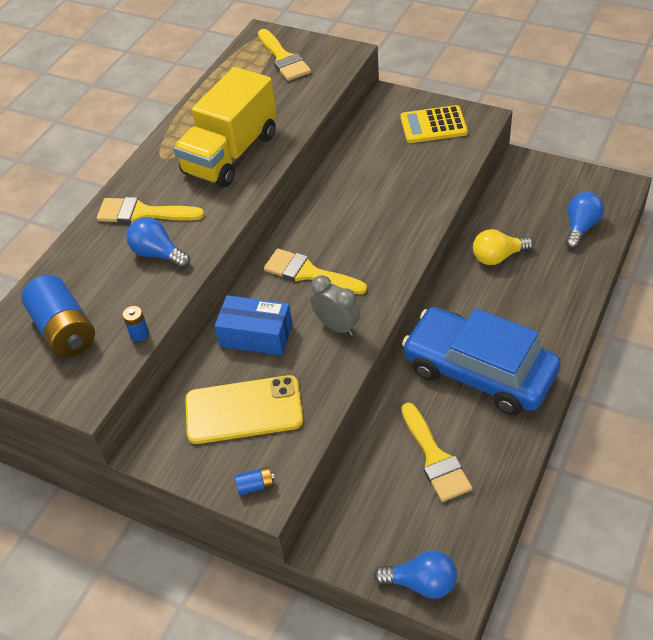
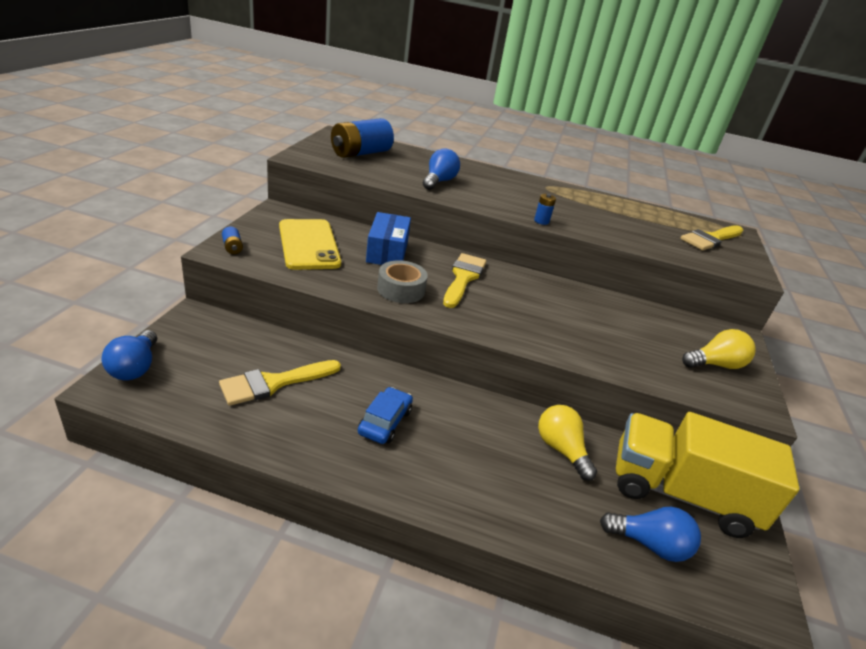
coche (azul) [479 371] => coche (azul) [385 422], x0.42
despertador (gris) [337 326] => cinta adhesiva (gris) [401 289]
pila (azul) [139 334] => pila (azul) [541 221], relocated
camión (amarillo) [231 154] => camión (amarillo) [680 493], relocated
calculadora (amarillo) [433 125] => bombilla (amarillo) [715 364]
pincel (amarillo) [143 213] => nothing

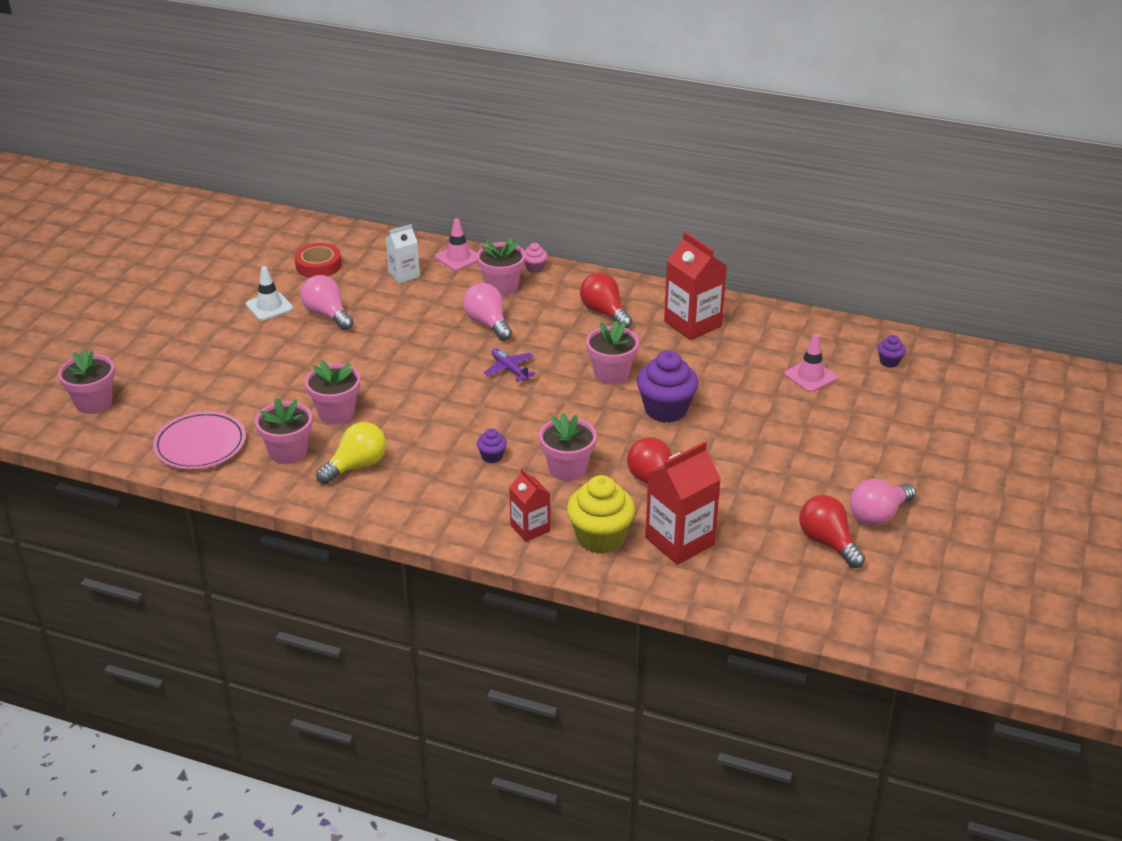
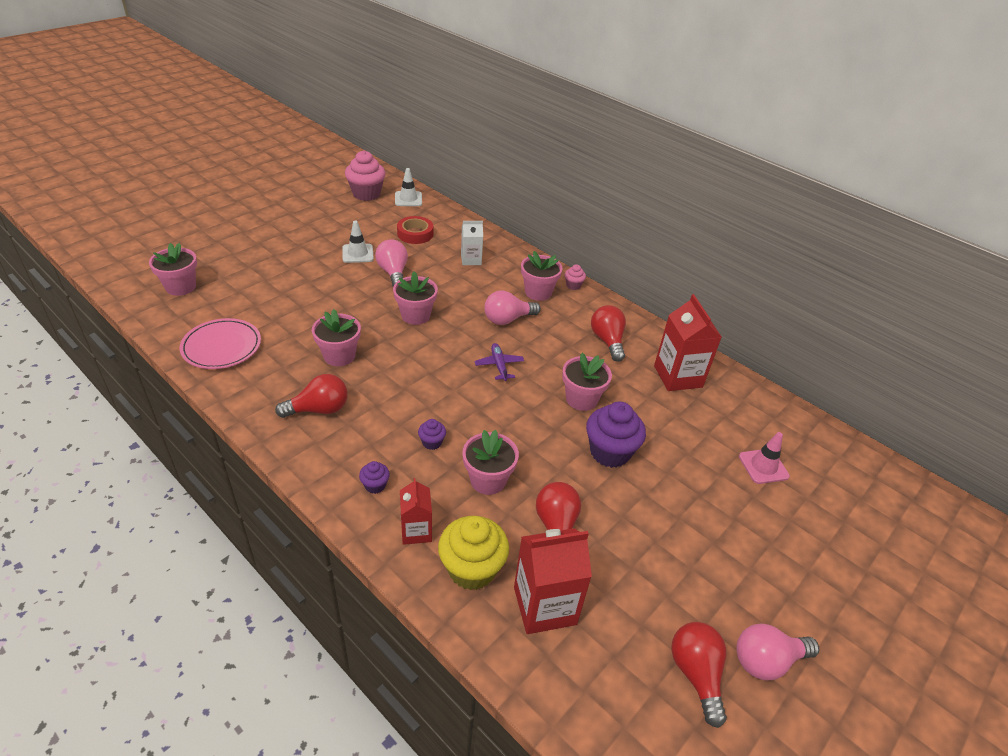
bombilla (amarillo) [356 466] => bombilla (rojo) [319 409]
nothing => magdalena (rosa) [366 194]
magdalena (morado) [889 362] => magdalena (morado) [375 485], relocated
maceta (rosa) [288 452] => maceta (rosa) [415 315], relocated
nothing => cono de tráfico (blanco) [408 199]
bombilla (rosa) [488 323] => bombilla (rosa) [507 319], 105 degrees counterclockwise
cono de tráfico (rosa) [458 258] => nothing

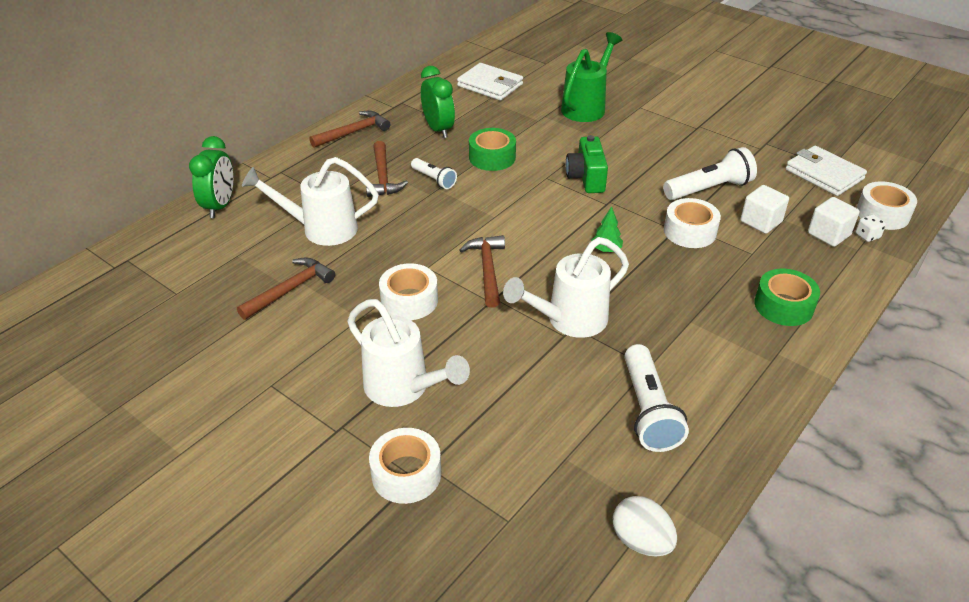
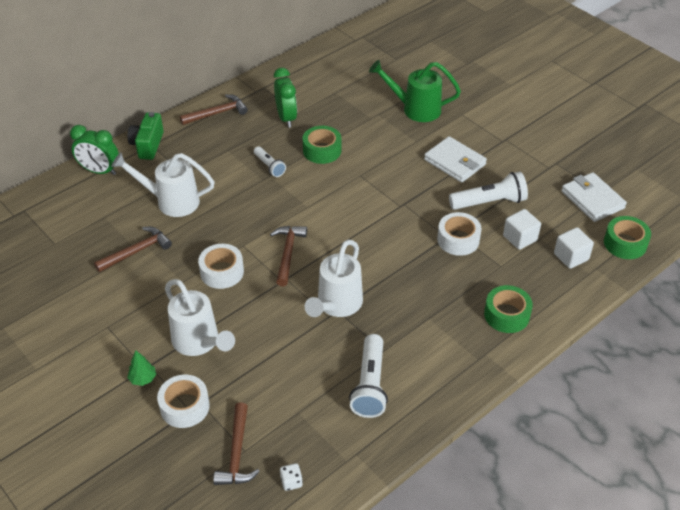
despertador (verde) [220 206] => despertador (verde) [99 171], 90 degrees clockwise
cámara (verde) [586 178] => cámara (verde) [148 145], relocated
árbol (verde) [606 249] => árbol (verde) [143 379], relocated
martillo (marrón) [383 177] => martillo (marrón) [237 453], relocated
dado (blanco) [867 236] => dado (blanco) [291 482], relocated
regadera (blanco) [570 320] => regadera (blanco) [337 305], 45 degrees counterclockwise
regadera (verde) [586 107] => regadera (verde) [416 109], 120 degrees counterclockwise
cartera (blanco) [490 85] => cartera (blanco) [455 162], relocated
cinta adhesiva (blanco) [882 214] => cinta adhesiva (verde) [625 243]
huevo (blanco) [641 541] => nothing

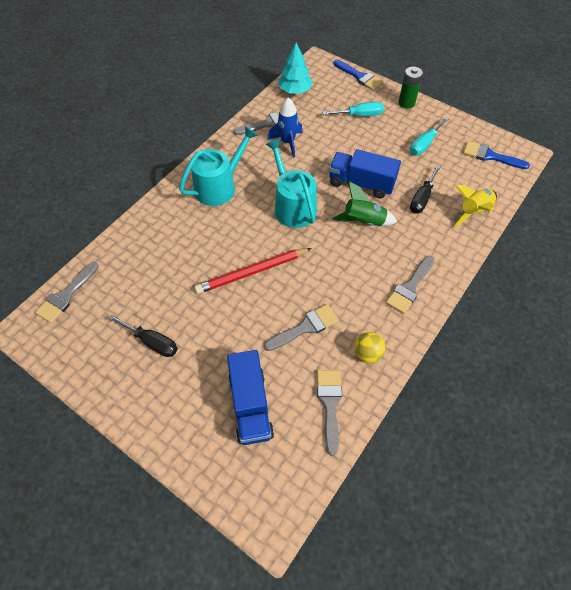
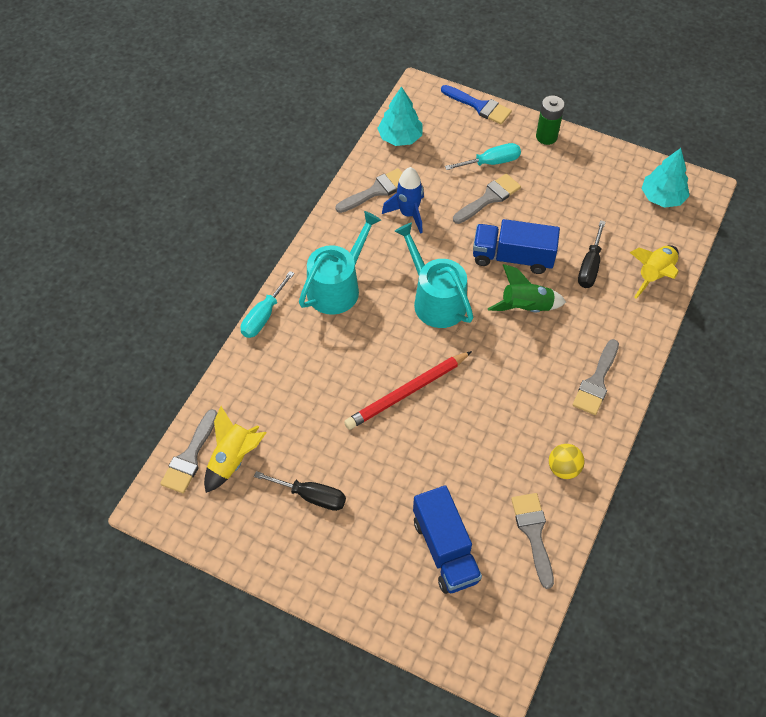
nothing => cohete (amarillo) [233 459]
destornillador (turquesa) [424 144] => destornillador (turquesa) [263 316], relocated
pincel (gris) [305 327] => pincel (gris) [489 198], relocated
pincel (azul) [490 156] => árbol (turquesa) [662 197]

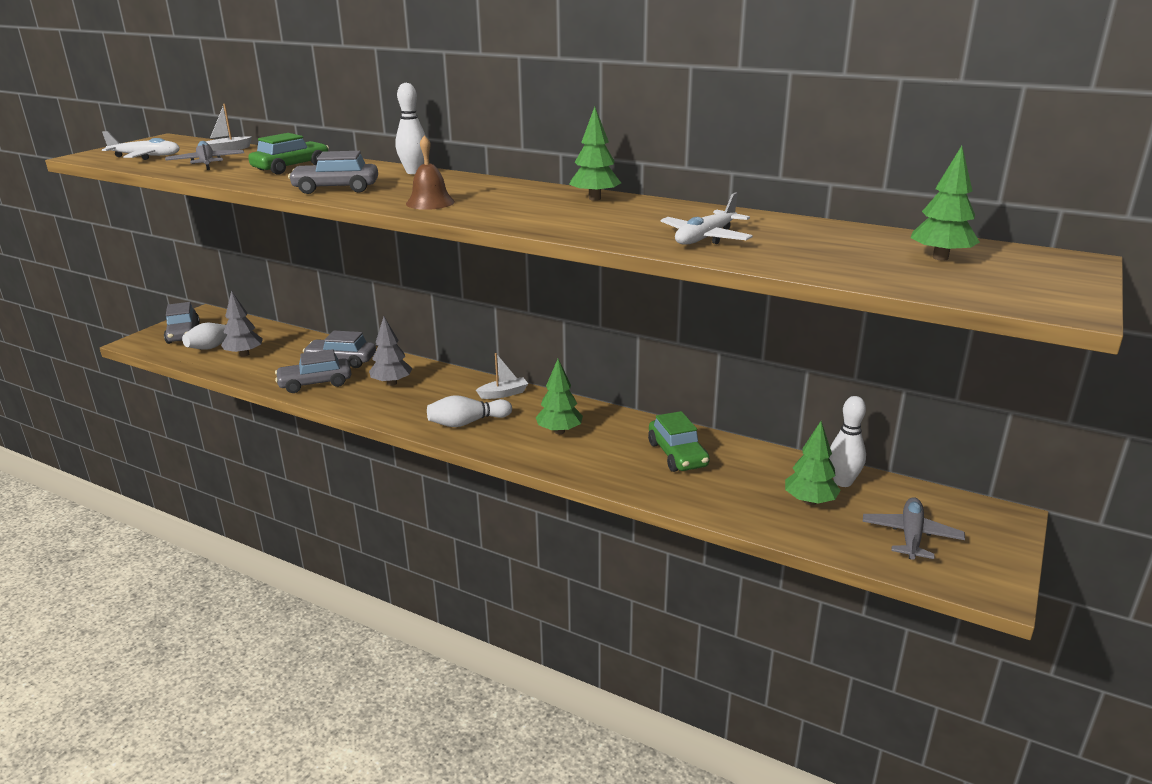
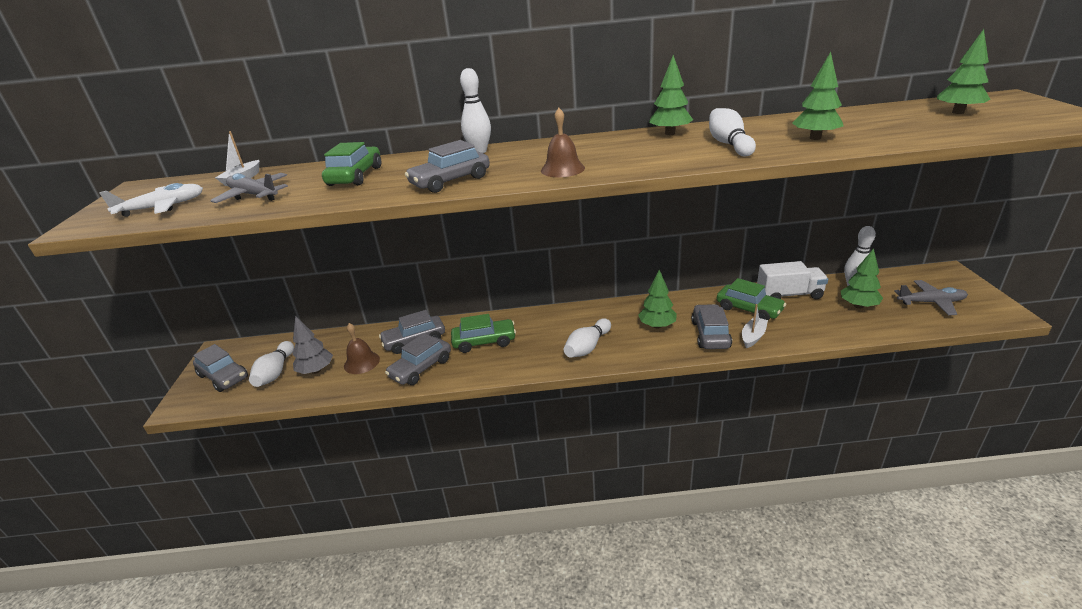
nothing => campana (marrón) [361 362]
árbol (gris) [392 383] => coche (verde) [484 342]
nothing => coche (gris) [710 334]
nothing => bolo (blanco) [729 144]
barco (blanco) [503 394] => barco (blanco) [753 337], relocated
nothing => camión (blanco) [789 294]
avión (blanco) [705 238] => árbol (verde) [815 138]
avión (gris) [911 536] => avión (gris) [931 302], 105 degrees clockwise

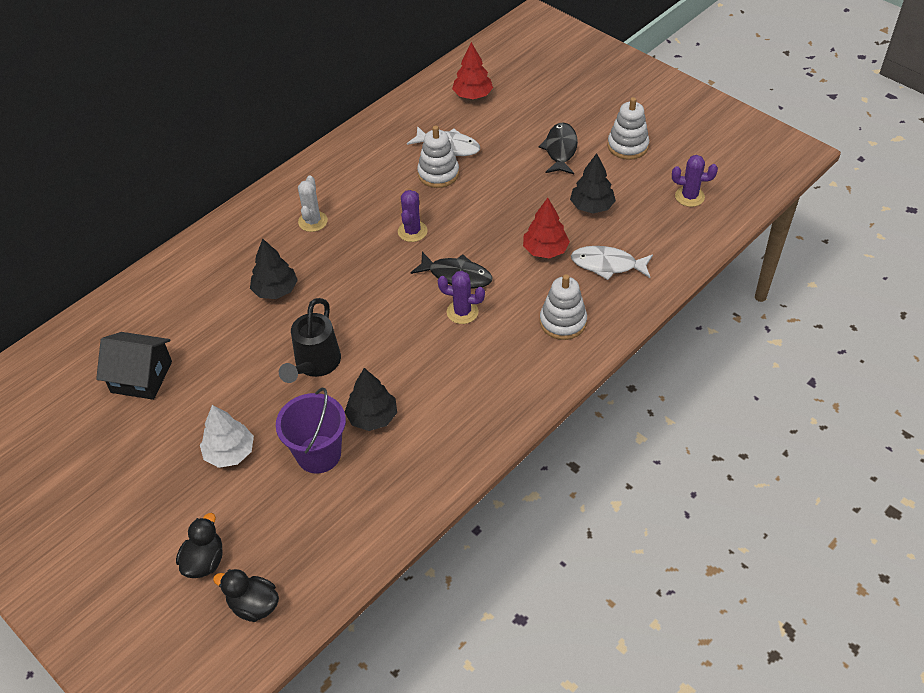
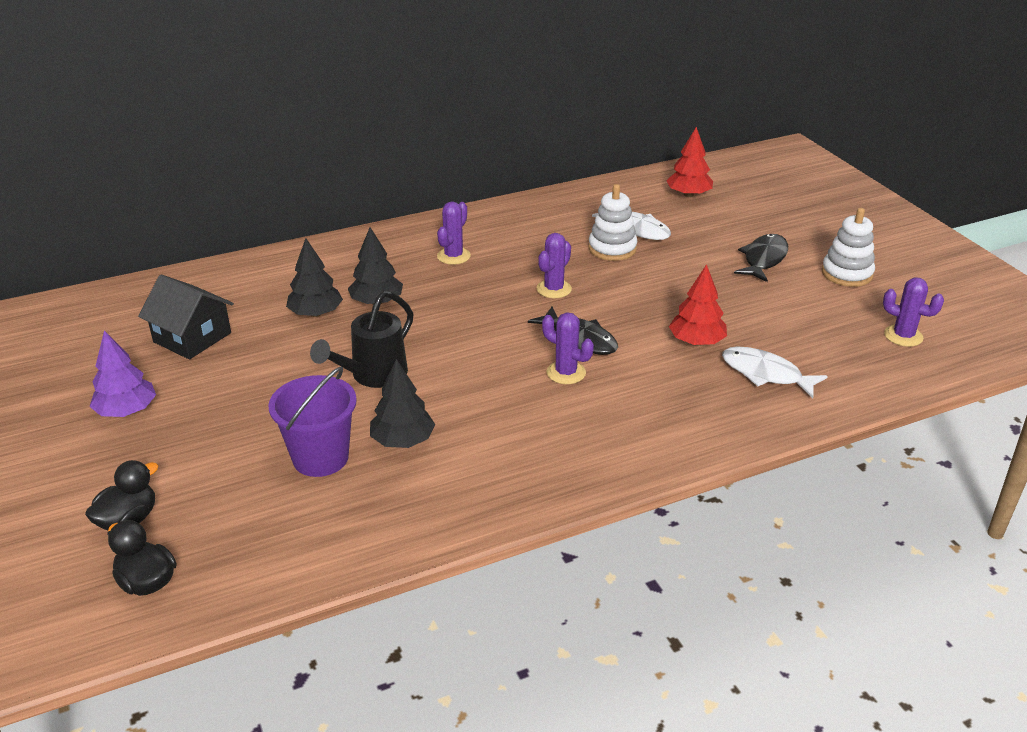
nothing => árbol (morado) [126 411]
árbol (negro) [592 206] => árbol (negro) [316 313], relocated
cactus (blanco) [313 221] => cactus (morado) [453 256]
árbol (blanco) [230 453] => nothing
juguete apilable (blanco) [563 322] => nothing

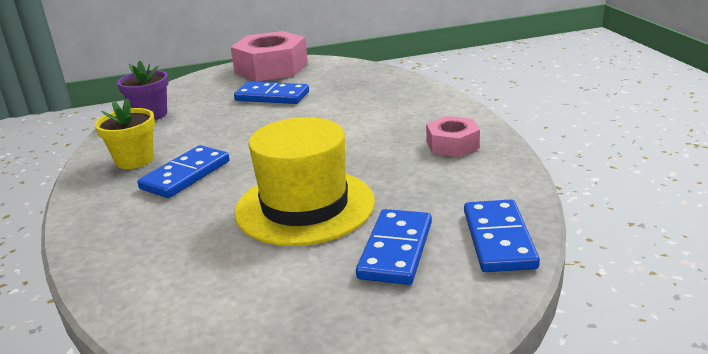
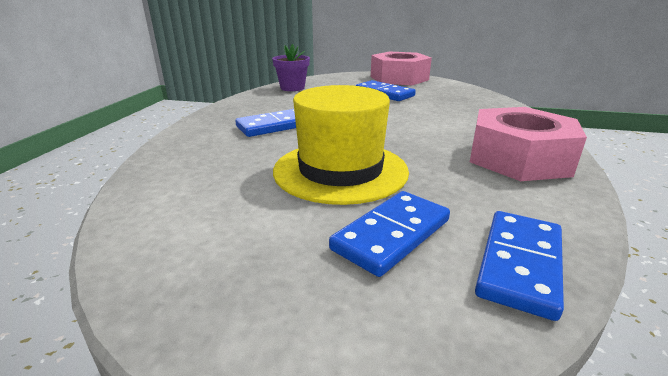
tuerca (rosa) [452 145] => tuerca (rosa) [518 158], x1.85
maceta (amarillo) [135 160] => nothing

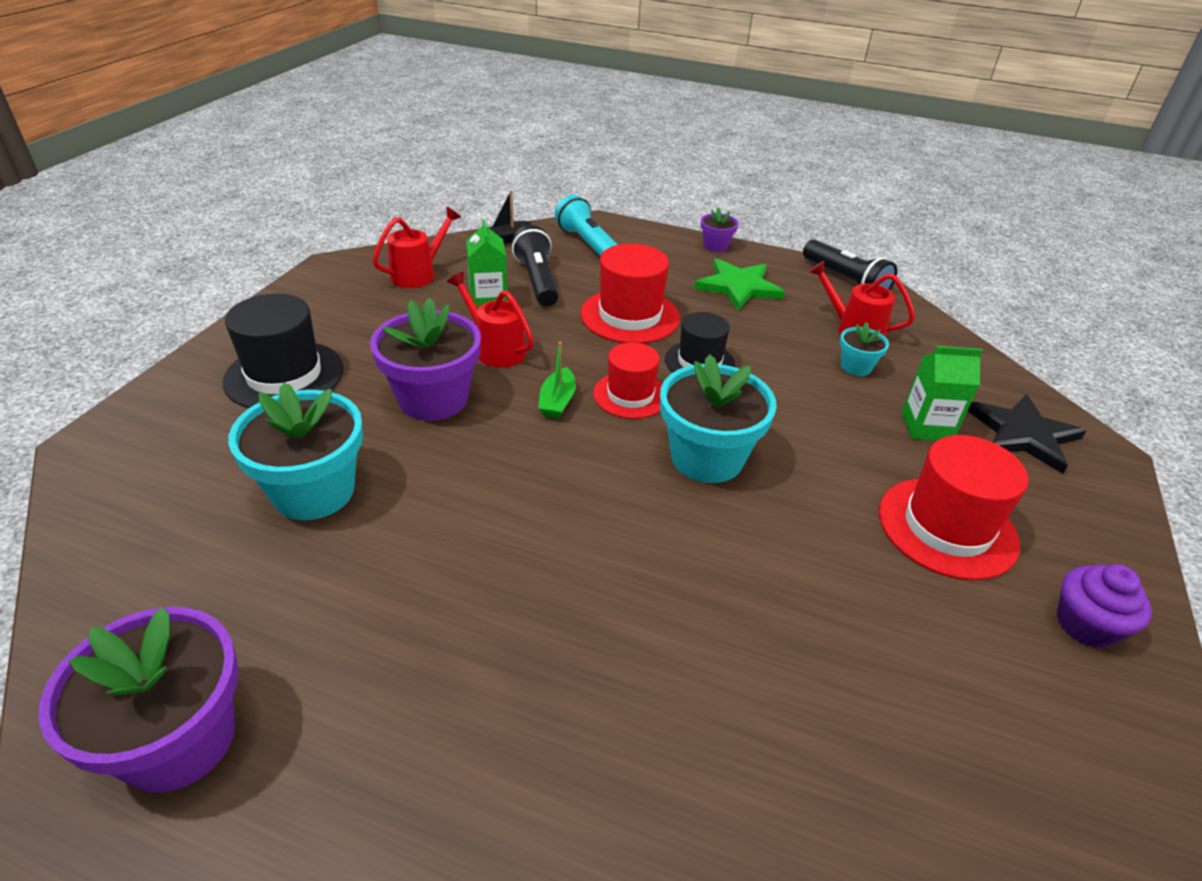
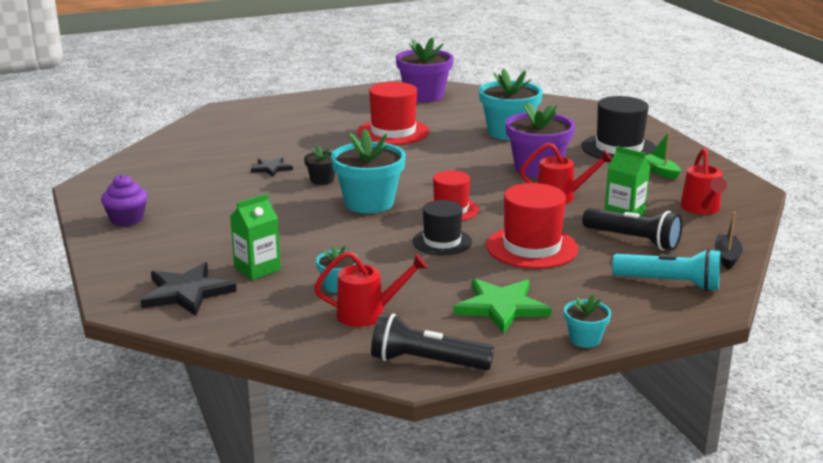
nothing => estrella (negro) [271 168]
nothing => maceta (negro) [322 180]
sombrero (rojo) [947 527] => sombrero (rojo) [393 132], relocated
maceta (morado) [715 246] => maceta (turquesa) [585 339]
barco (verde) [557 402] => barco (verde) [660 172], relocated

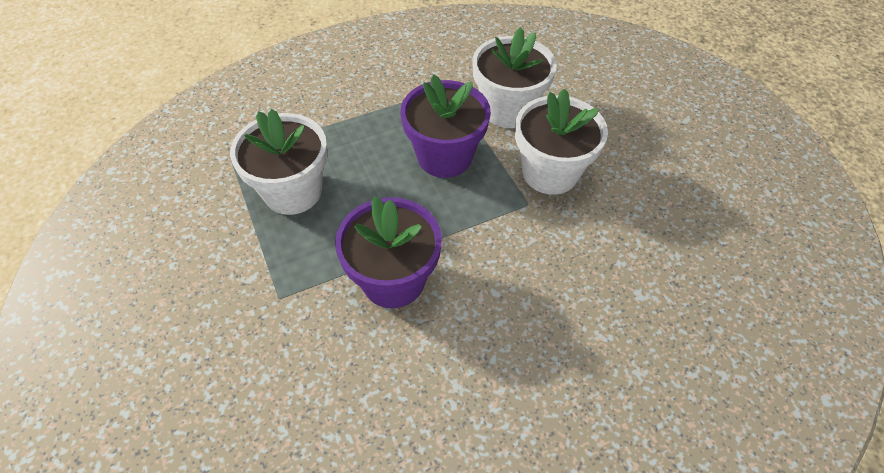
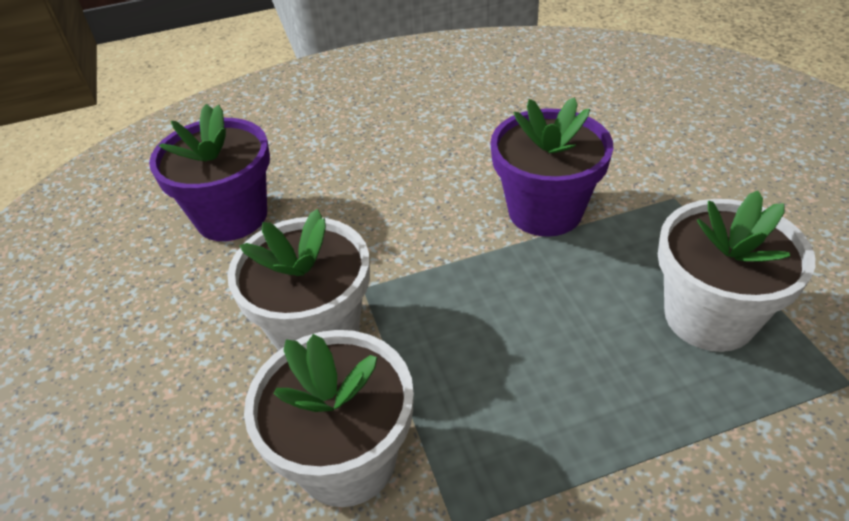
maceta (morado) [444 157] => maceta (morado) [232 216], relocated

